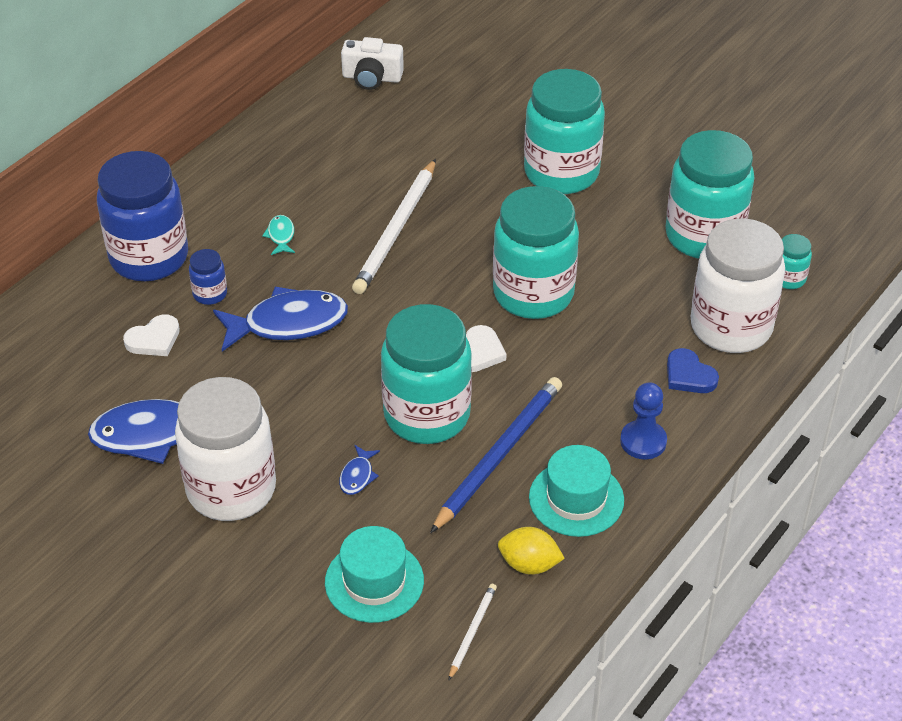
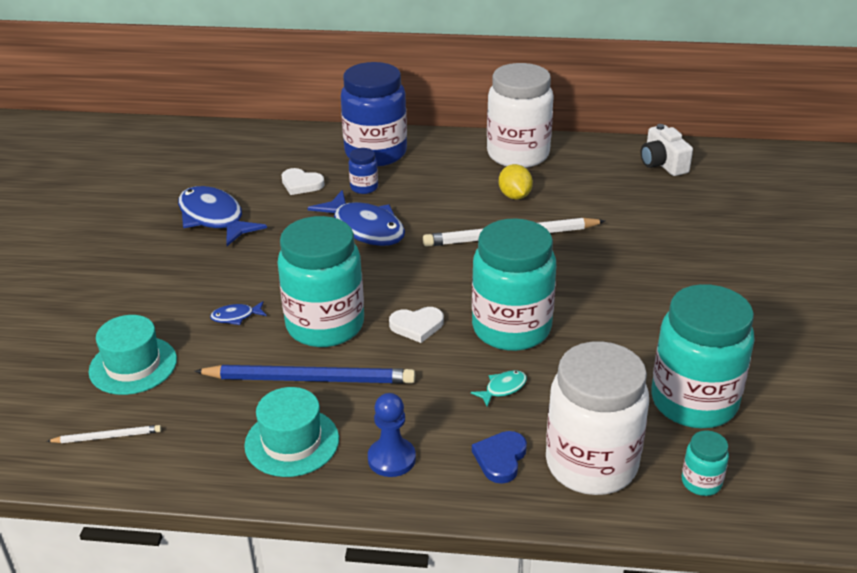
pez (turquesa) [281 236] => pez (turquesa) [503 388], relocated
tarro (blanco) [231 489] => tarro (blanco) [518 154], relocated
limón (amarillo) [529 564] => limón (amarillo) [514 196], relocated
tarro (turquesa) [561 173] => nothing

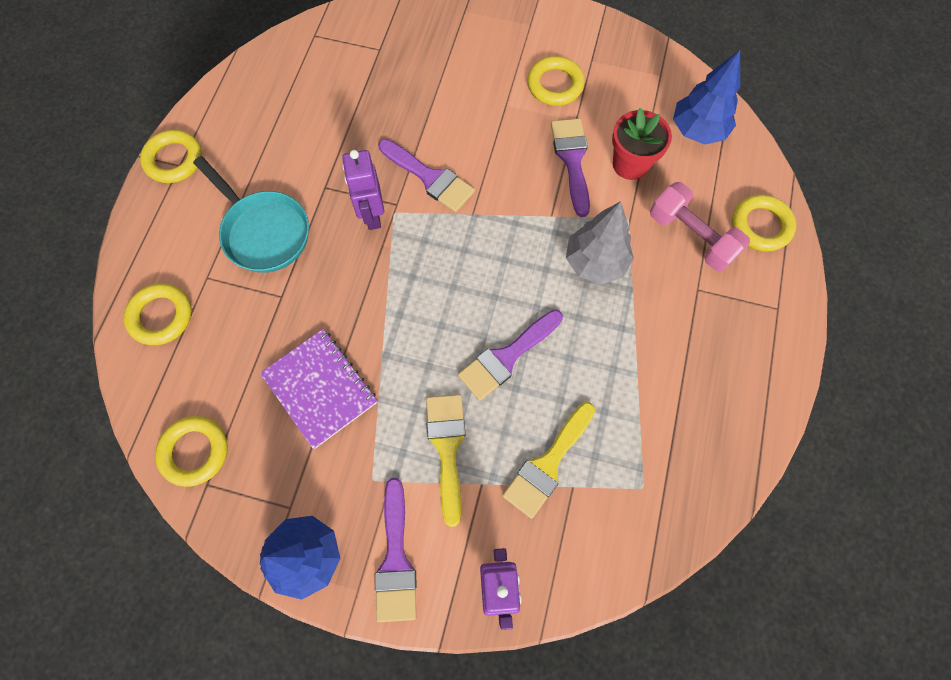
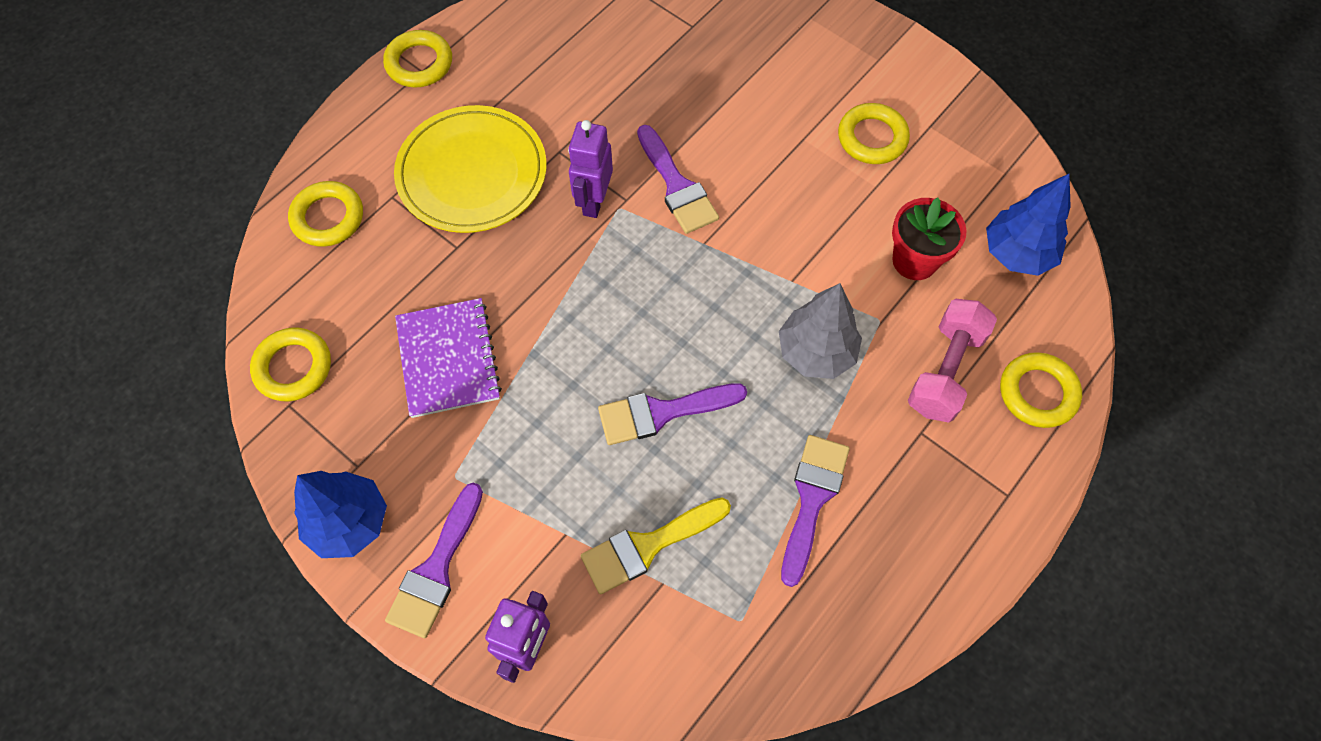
sartén (turquesa) [263 231] => plato (amarillo) [472 173]
pincel (morado) [572 160] => pincel (morado) [812 499], relocated
mancuerna (rosa) [691 237] => mancuerna (rosa) [945 370], 45 degrees clockwise
pincel (amarillo) [447 448] => nothing

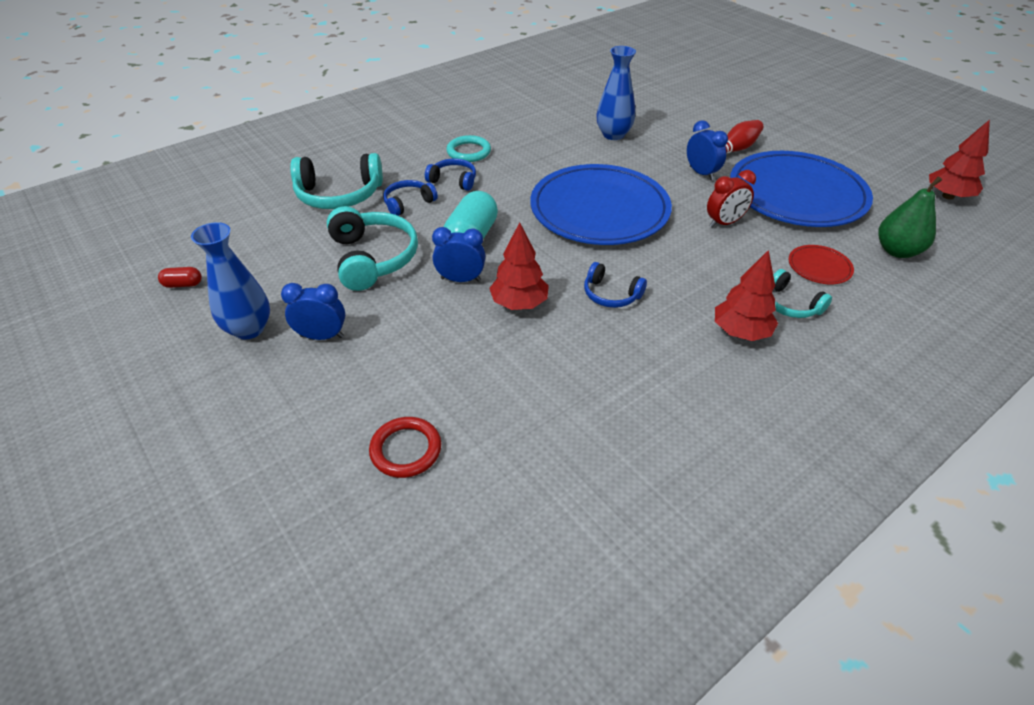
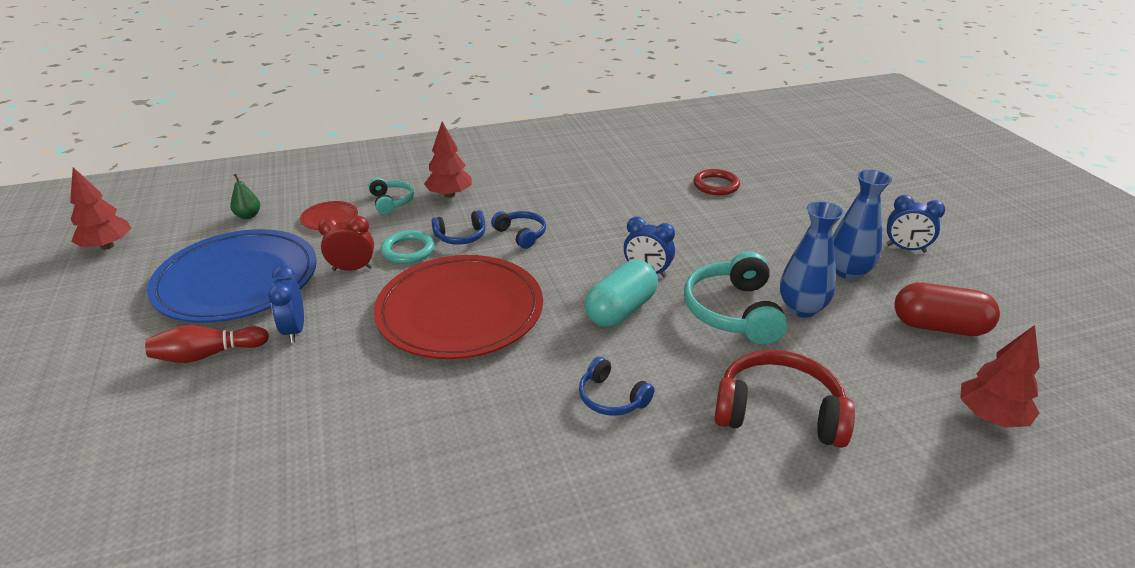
pera (verde) [897 251] => pera (verde) [248 216], x0.60
plato (azul) [599 210] => plato (rojo) [460 311]
anillo (turquesa) [468 152] => anillo (turquesa) [408 250], relocated
auriculares (azul) [408 203] => auriculares (azul) [461 236], relocated
auriculares (turquesa) [339 195] => auriculares (rojo) [778 412]
florero (azul) [613 135] => florero (azul) [802 308], relocated
despertador (azul) [322 336] => despertador (azul) [905 248], relocated
cápsula (rojo) [183 284] => cápsula (rojo) [939 327], x2.17
árbol (rojo) [519 303] => árbol (rojo) [990 416], relocated

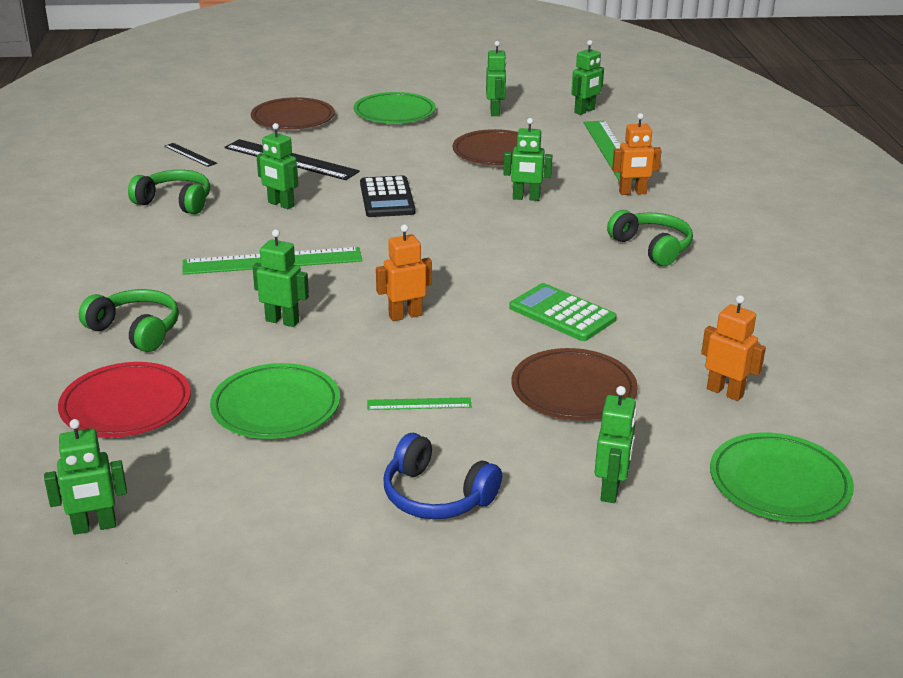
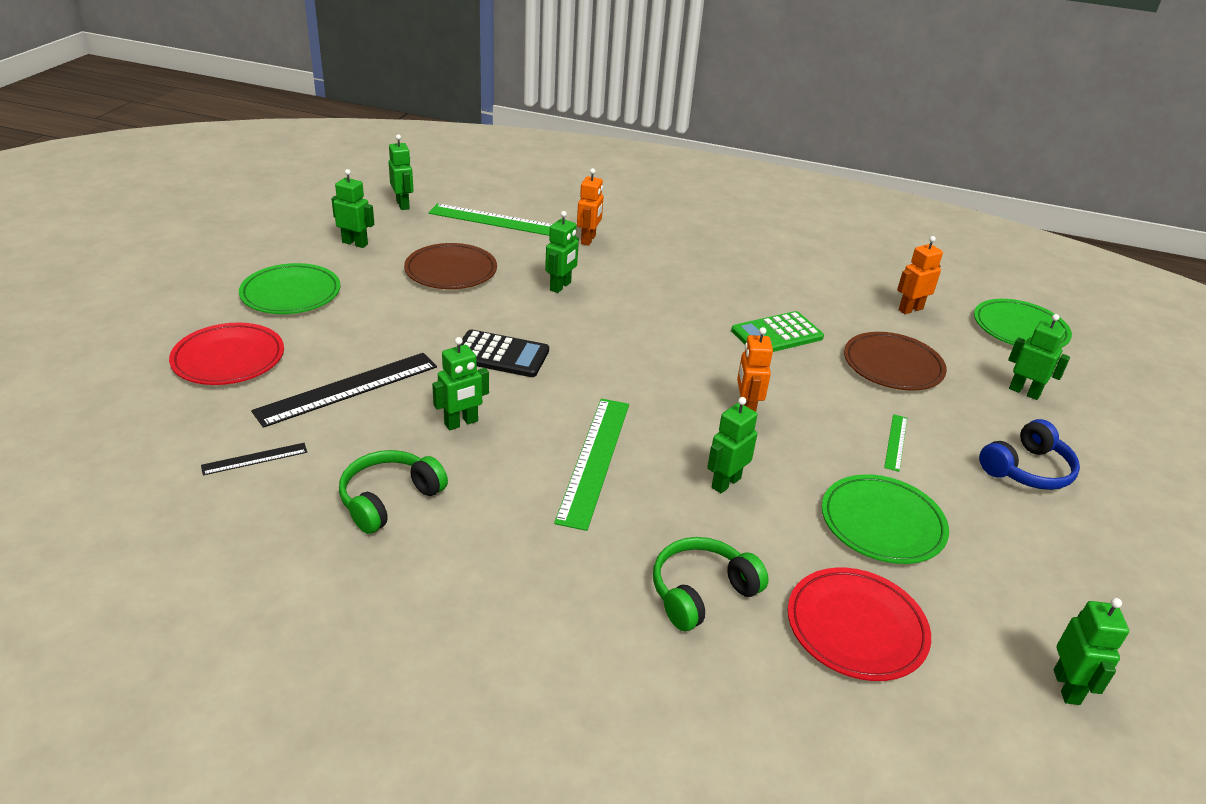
plato (marrón) [293 118] => plato (rojo) [228 359]
auriculares (verde) [652 247] => nothing

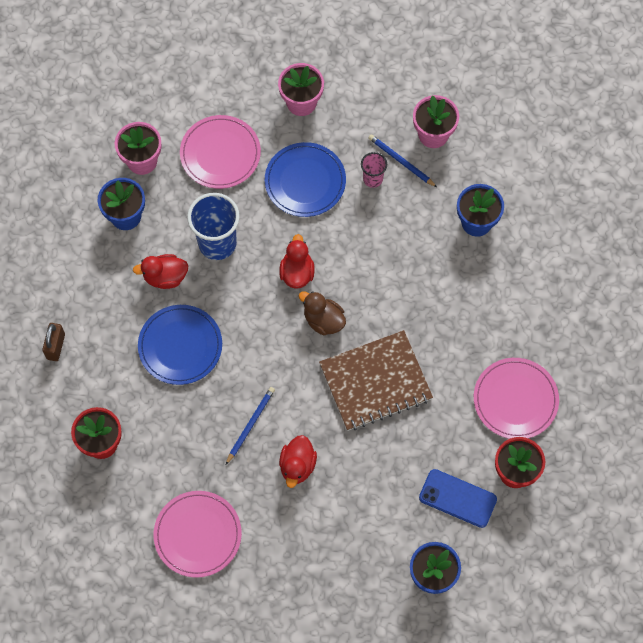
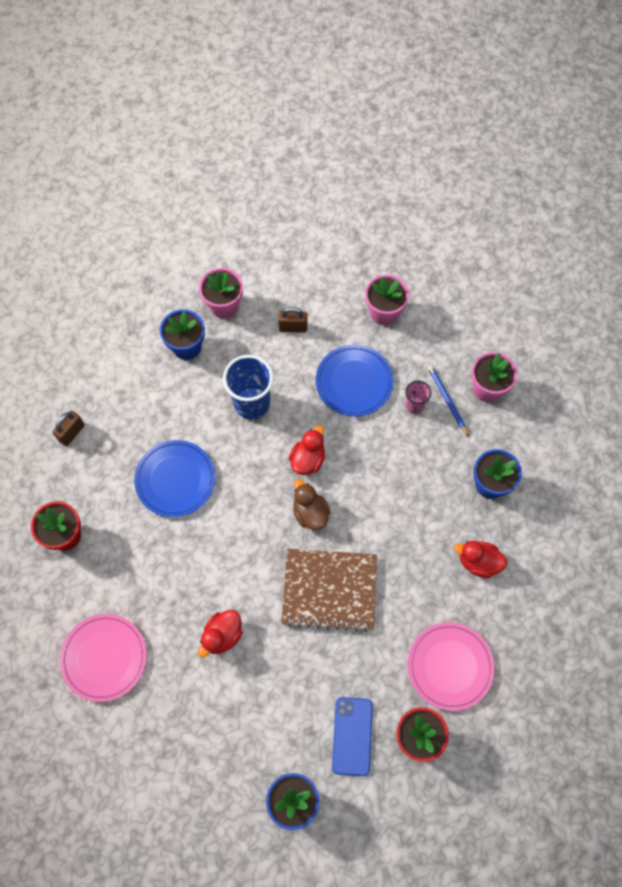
plato (rosa) [220 153] => candado (marrón) [293 327]
móvil (azul) [457 498] => móvil (azul) [352 736], 45 degrees clockwise
pato (rojo) [165 277] => pato (rojo) [478 562], relocated
lápiz (azul) [250 425] => nothing

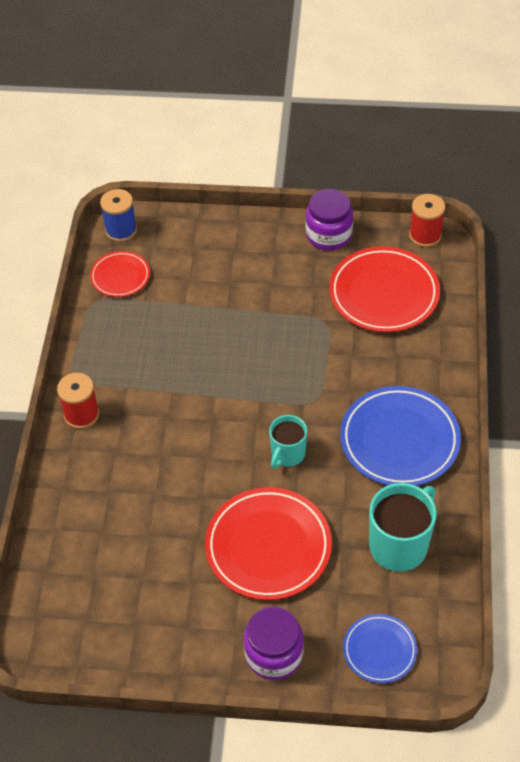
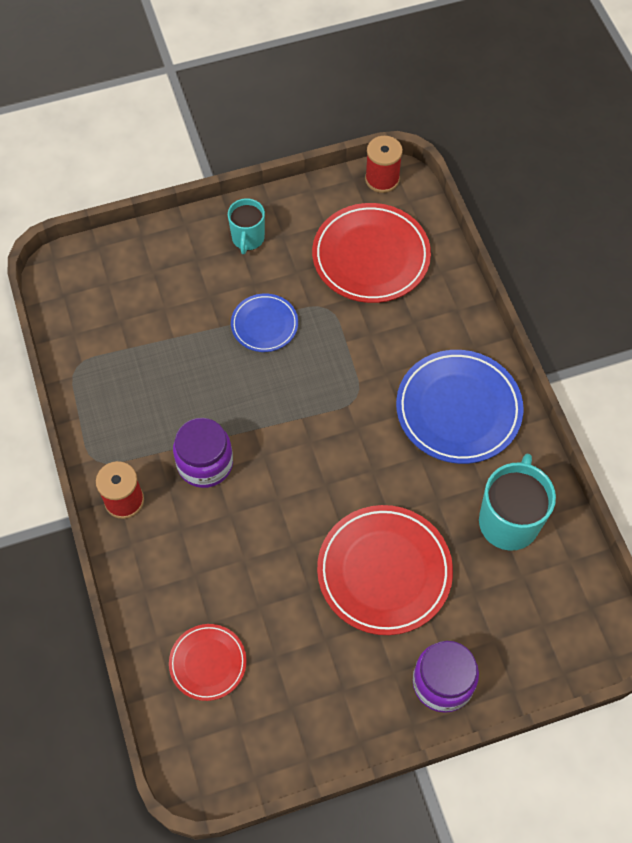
plato (rojo) [120 276] => plato (rojo) [208 663], relocated
tarro (morado) [328 235] => tarro (morado) [205 463], relocated
taza (turquesa) [287 454] => taza (turquesa) [248 238], relocated
plato (azul) [379 650] => plato (azul) [264 325], relocated
carrete (azul) [121 230] => nothing

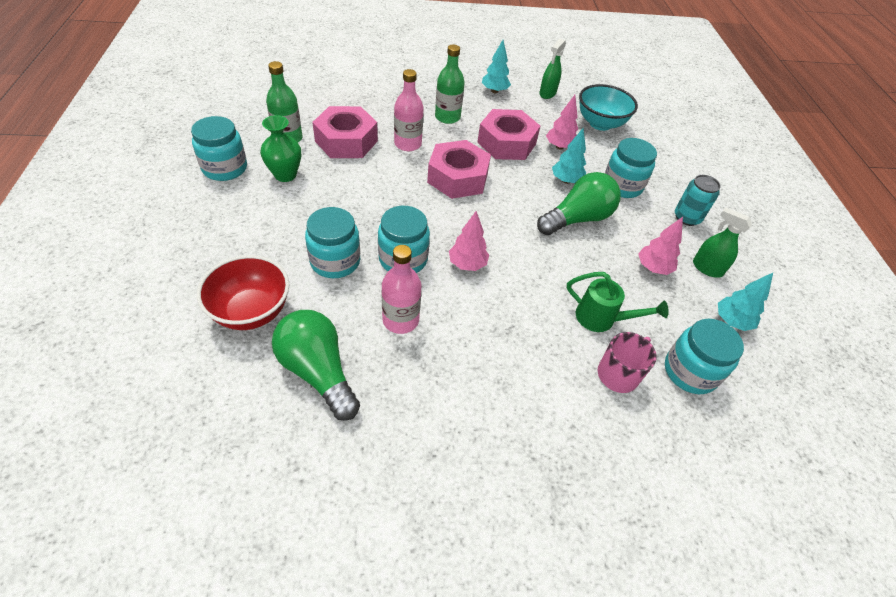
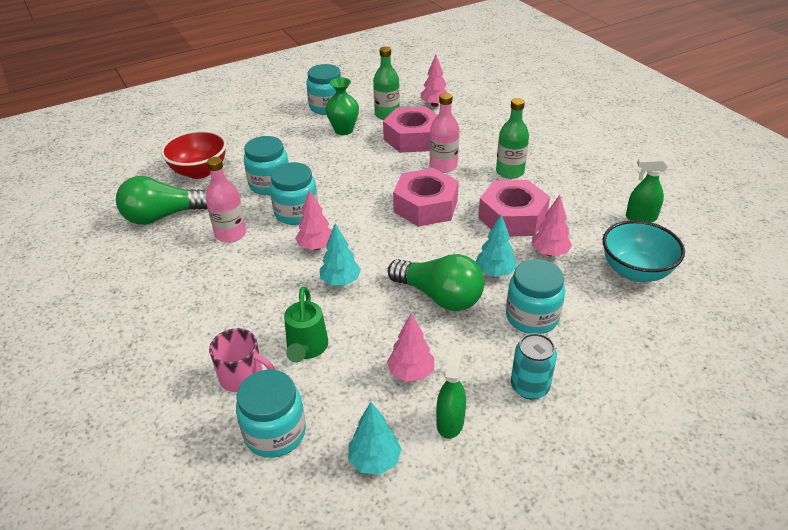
bombilla (verde) [318 372] => bombilla (verde) [163 216], 135 degrees counterclockwise
árbol (turquesa) [494 91] => árbol (turquesa) [340 281], relocated
nothing => árbol (rosa) [434 104]

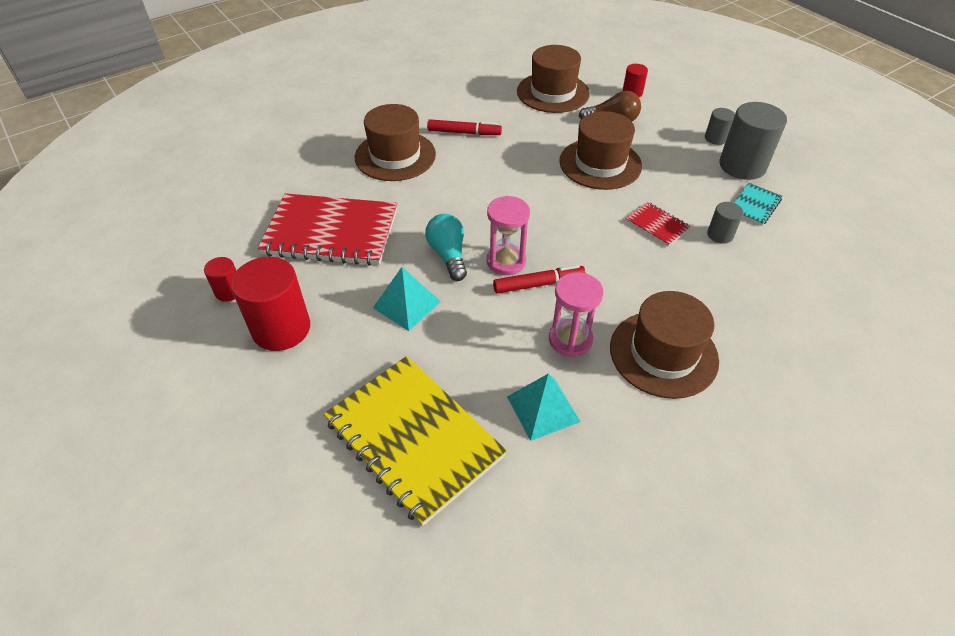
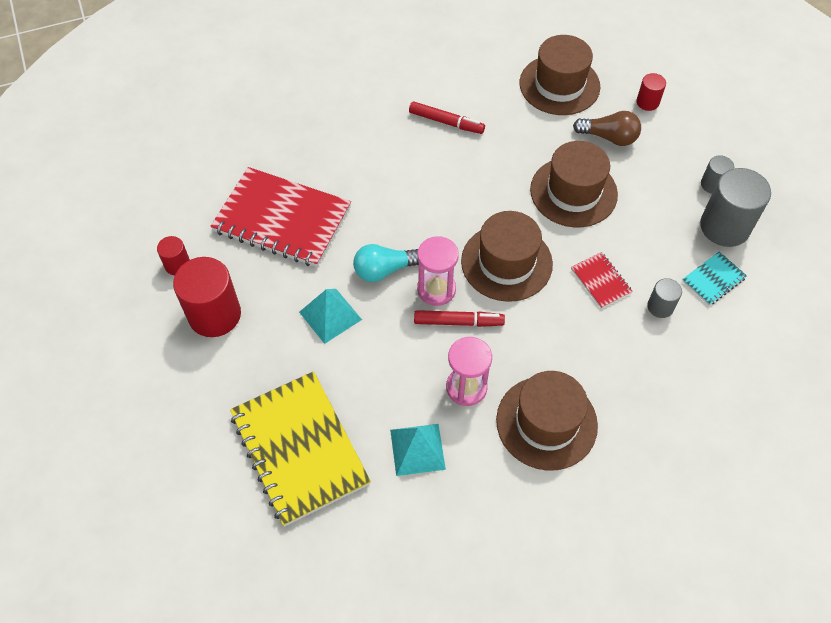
bombilla (turquesa) [448 255] => bombilla (turquesa) [384 270], 105 degrees counterclockwise
sombrero (marrón) [395 156] => sombrero (marrón) [506 262], relocated

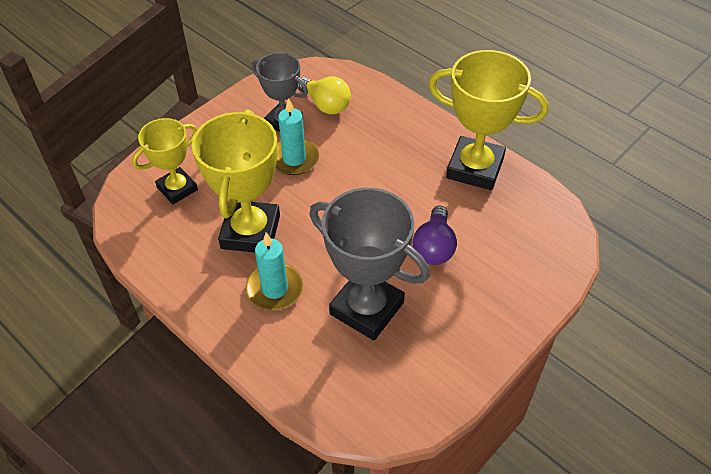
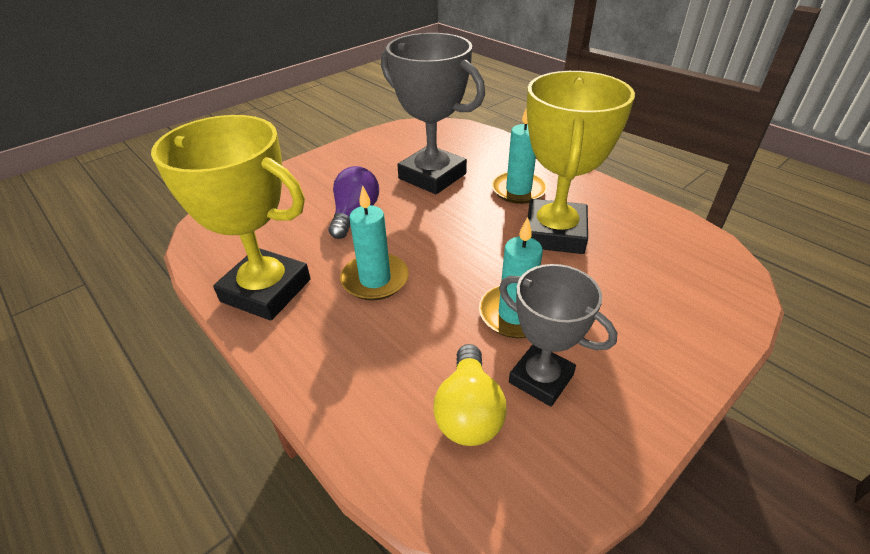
nothing => vela (turquesa) [375 279]
bombilla (amarillo) [325 105] => bombilla (amarillo) [468 411], 135 degrees counterclockwise
trofeo (amarillo) [177 189] => nothing

